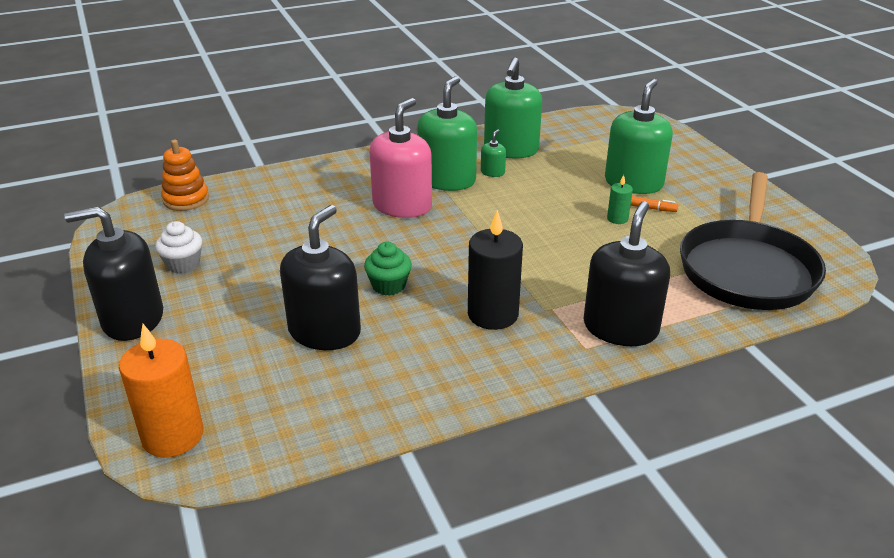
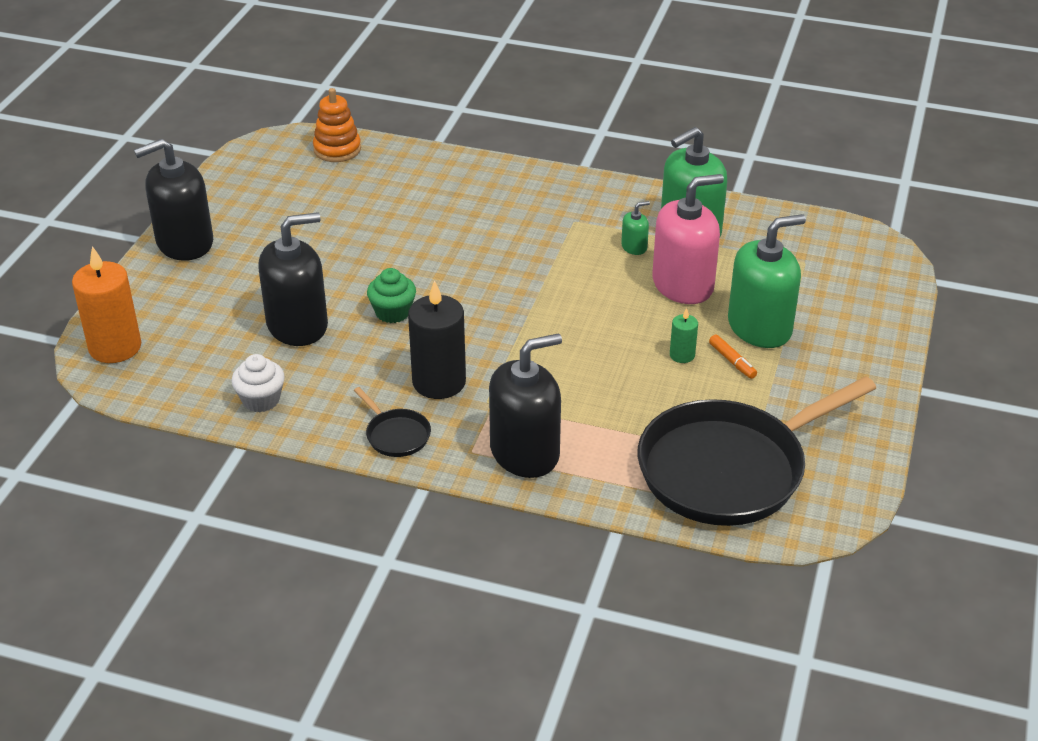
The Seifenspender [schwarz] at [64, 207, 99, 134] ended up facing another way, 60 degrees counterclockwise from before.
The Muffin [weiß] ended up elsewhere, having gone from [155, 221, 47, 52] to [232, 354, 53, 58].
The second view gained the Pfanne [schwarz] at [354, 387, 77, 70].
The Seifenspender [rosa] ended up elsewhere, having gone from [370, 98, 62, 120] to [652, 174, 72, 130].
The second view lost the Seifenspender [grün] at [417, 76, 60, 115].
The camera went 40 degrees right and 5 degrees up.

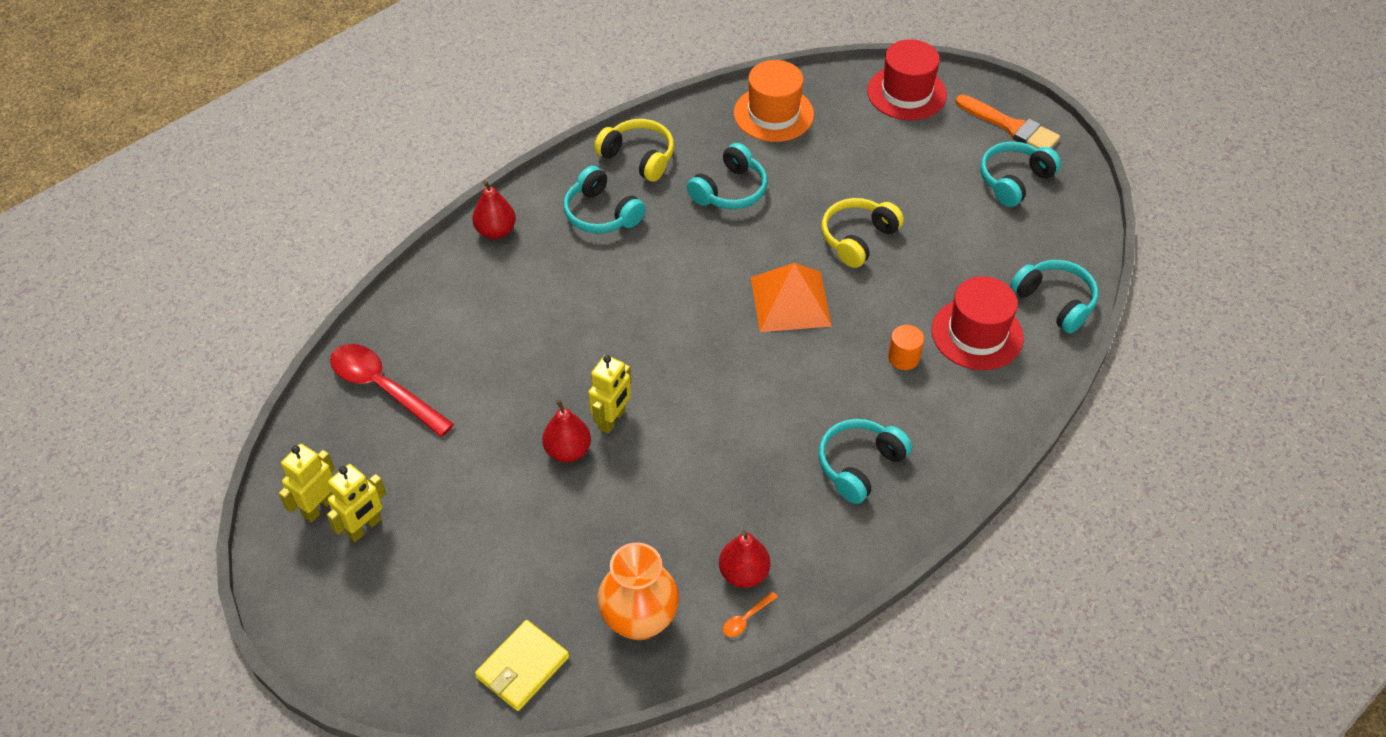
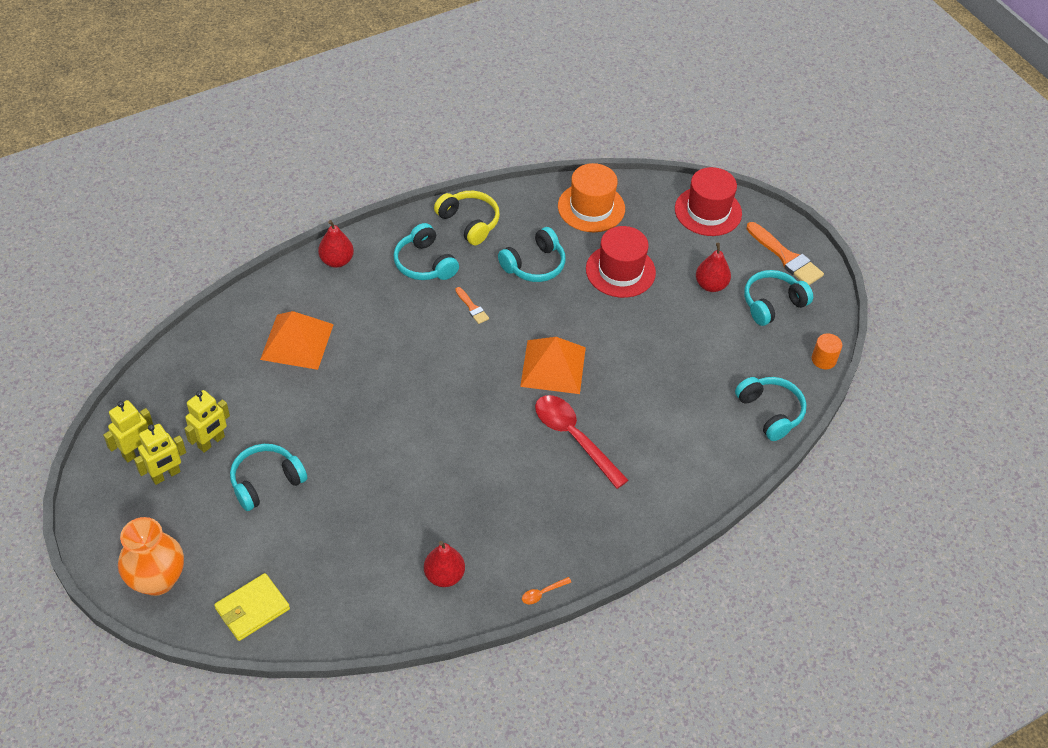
The Vase [orange] ended up elsewhere, having gone from [597, 542, 82, 98] to [118, 517, 66, 79].
The Roboter [gelb] ended up elsewhere, having gone from [588, 355, 43, 79] to [184, 390, 46, 63].
The Kopfhörer [türkis] ended up elsewhere, having gone from [818, 419, 94, 85] to [230, 444, 77, 67].
The second view gained the Pyramide [orange] at [260, 311, 74, 59].
The second view gained the Pinsel [orange] at [455, 287, 34, 37].
The Löffel [orange] ended up elsewhere, having gone from [723, 591, 55, 46] to [522, 577, 50, 27].
The Löffel [rot] ended up elsewhere, having gone from [330, 344, 124, 93] to [535, 395, 94, 94].
The Hut [rot] ended up elsewhere, having gone from [932, 276, 92, 94] to [586, 226, 70, 72].
The Birne [rot] ended up elsewhere, having gone from [542, 399, 49, 63] to [696, 242, 35, 50].
The Vollzylinder [orange] ended up elsewhere, having gone from [888, 325, 36, 45] to [812, 333, 30, 36].
The second view lost the Kopfhörer [gelb] at [822, 198, 82, 70].
The camera went 10 degrees right and 0 degrees up.

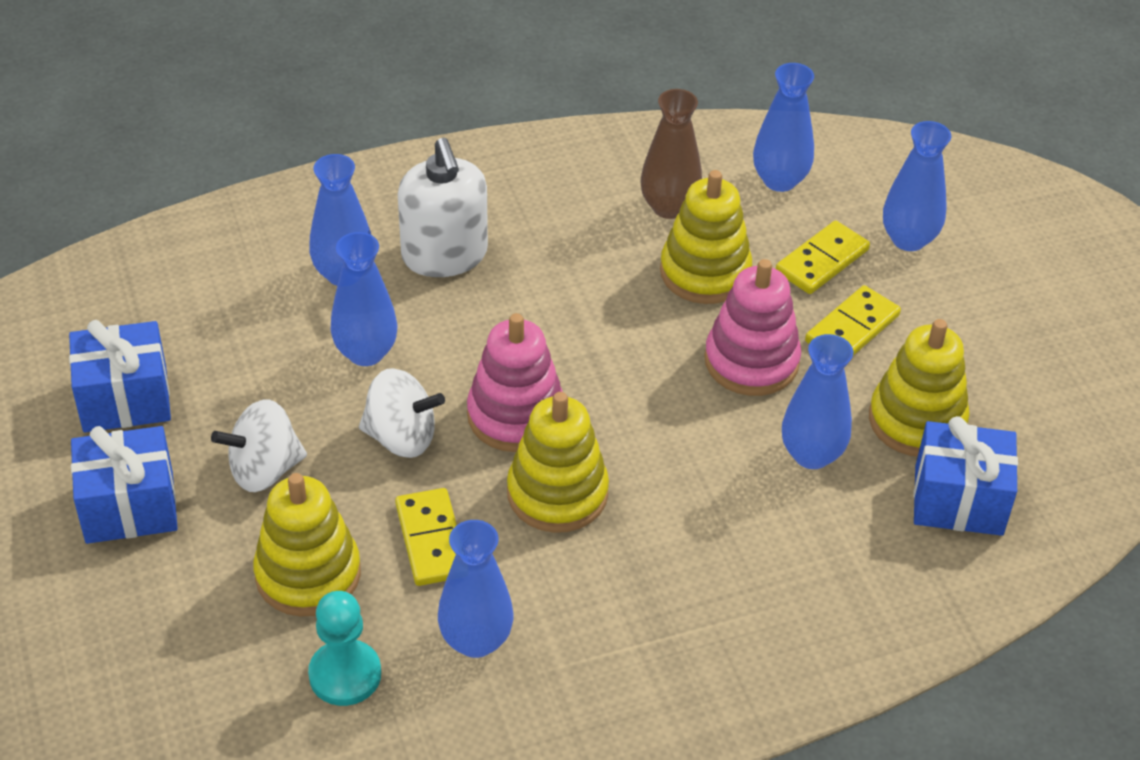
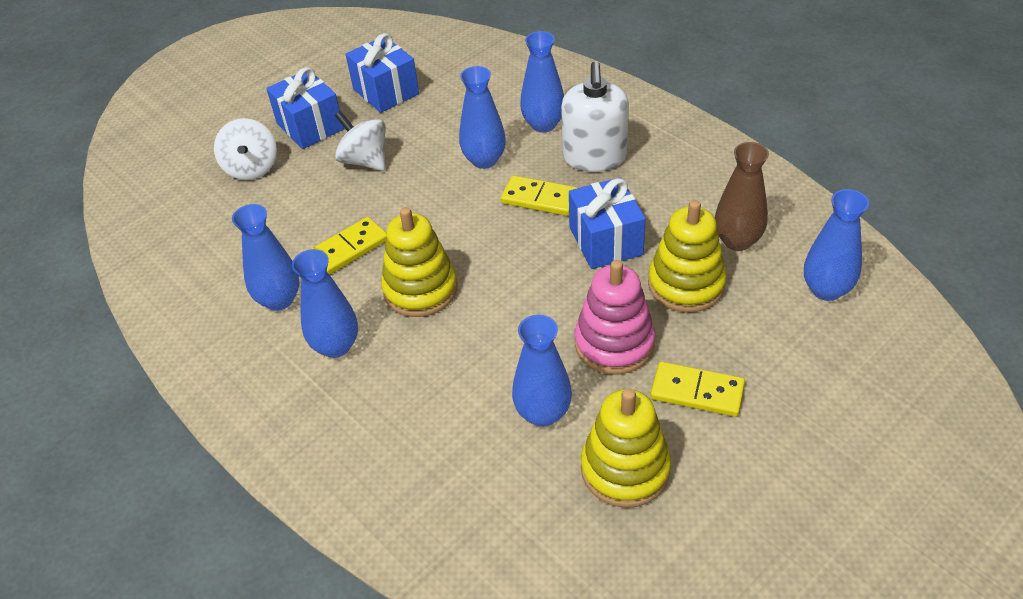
The Kreisel [weiß] ended up elsewhere, having gone from [359, 368, 86, 90] to [214, 118, 63, 62].
The Vase [blau] ended up elsewhere, having gone from [883, 121, 68, 130] to [292, 249, 66, 109].
The Dominostein [gelb] ended up elsewhere, having gone from [776, 220, 94, 74] to [501, 176, 77, 40].
The Seifenspender [weiß] at [398, 138, 90, 139] ended up facing another way, 45 degrees counterclockwise from before.
The Geschenk [blau] ended up elsewhere, having gone from [913, 416, 105, 120] to [569, 177, 77, 92].
The second view lost the Stapelspielzeug [gelb] at [253, 473, 108, 144].
The second view lost the Bauer [türkis] at [308, 591, 73, 115].
The second view lost the Stapelspielzeug [rosa] at [467, 313, 96, 139].
The camera went 70 degrees right and 0 degrees up.

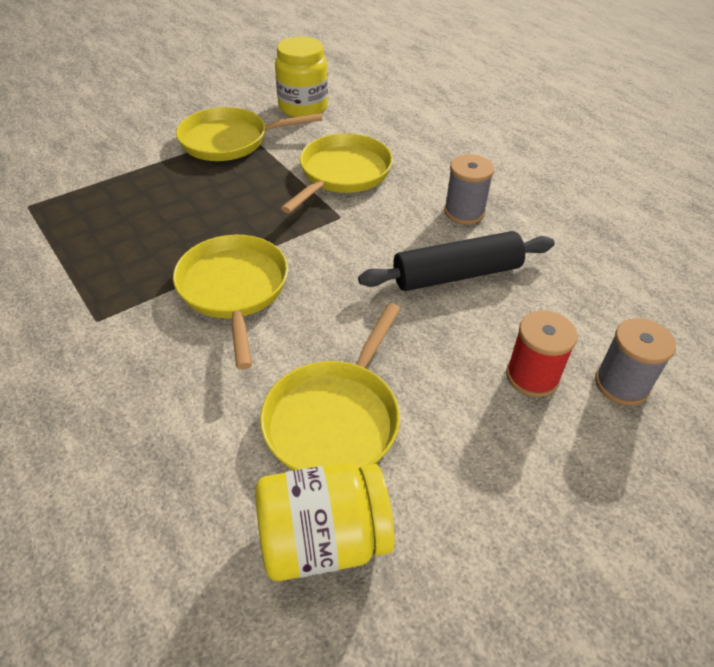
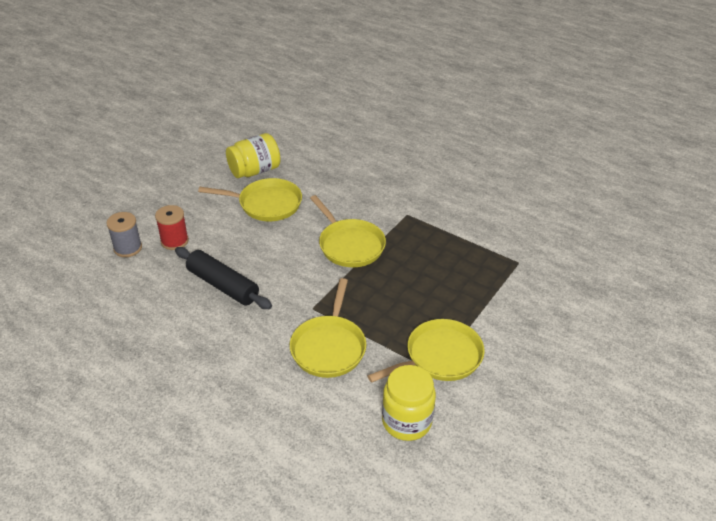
The Nudelholz [schwarz] at [358, 231, 197, 60] ended up facing another way, 75 degrees clockwise from before.
The Pfanne [gelb] at [260, 303, 141, 168] ended up facing another way, 90 degrees clockwise from before.
The second view lost the Garnrolle [grau] at [444, 154, 50, 70].
The camera went 160 degrees right and 5 degrees down.

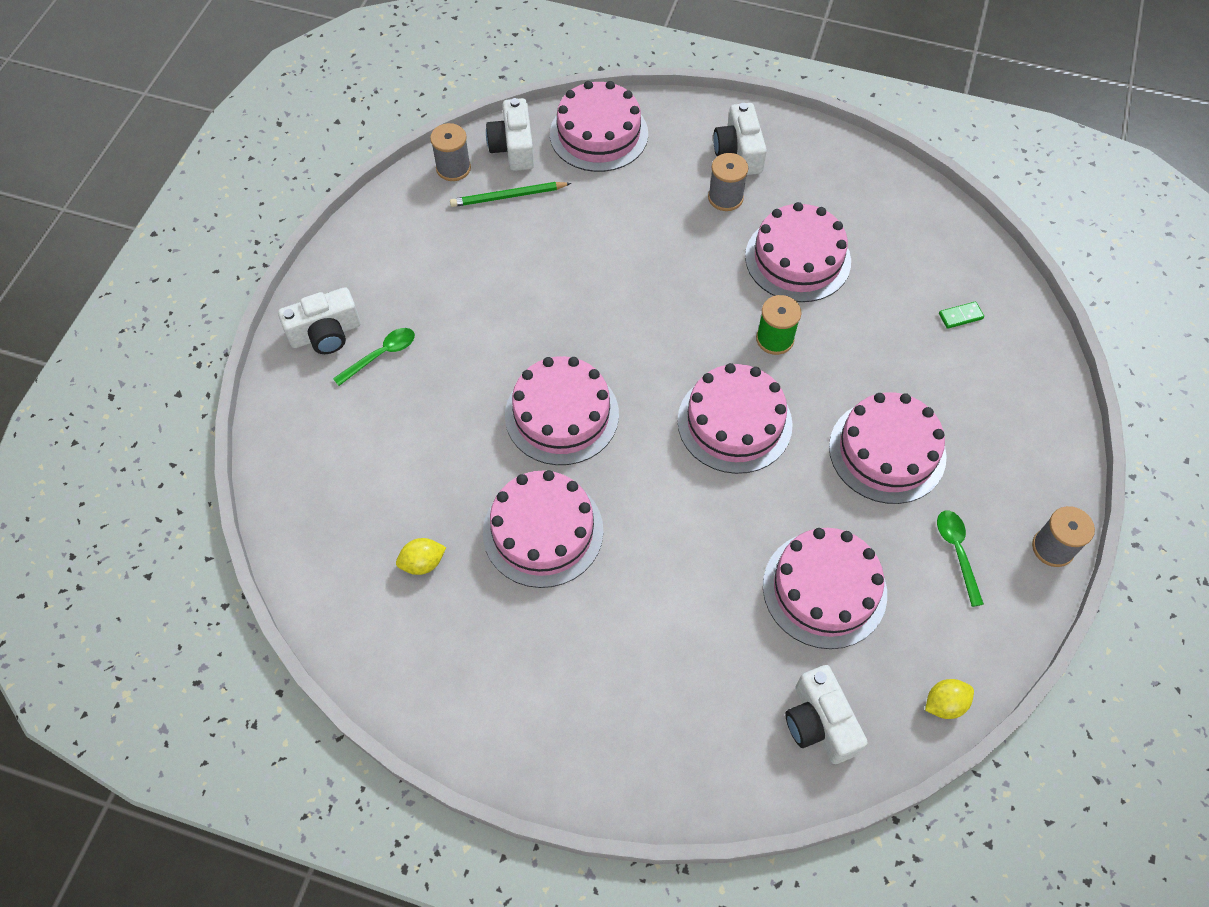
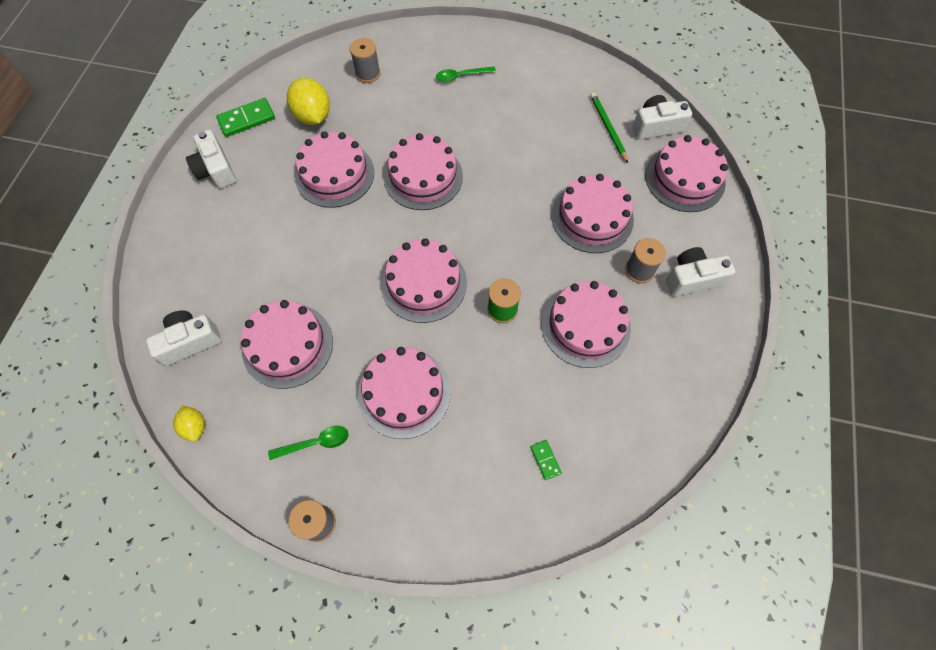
The Kamera [weiß] ended up elsewhere, having gone from [278, 287, 83, 67] to [186, 130, 50, 58].
The second view gained the Dominostein [grün] at [216, 98, 59, 39].
The size of the Zitrone [gelb] at [396, 538, 50, 37] changed by a factor of 1.82.
The Garnrolle [grau] ended up elsewhere, having gone from [430, 123, 41, 58] to [350, 38, 30, 45].
The Löffel [grün] at [333, 328, 82, 58] ended up facing another way, 120 degrees clockwise from before.
The second view gained the Kuchen [rosa] at [552, 174, 82, 79].
The camera went 85 degrees right and 5 degrees up.

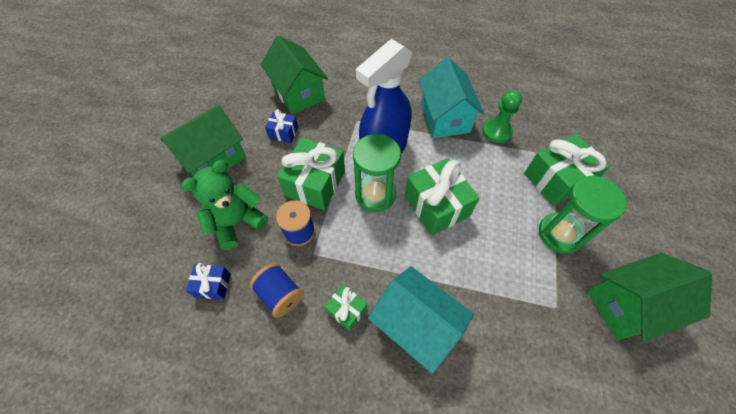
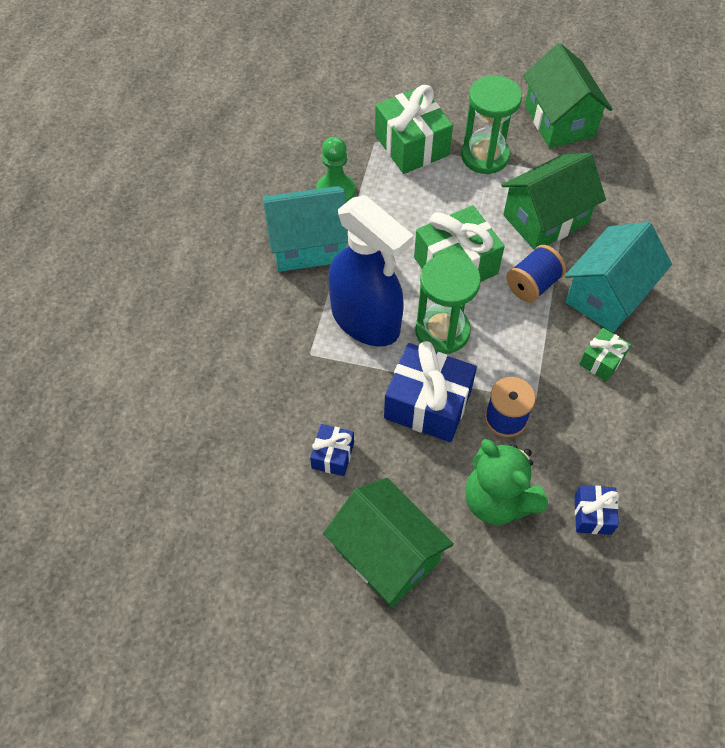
What was the Geschenk [grün] at [277, 137, 68, 73] turned into the Geschenk [blau] at [384, 341, 93, 101].
The Haus [grün] ended up elsewhere, having gone from [260, 36, 68, 78] to [501, 153, 105, 97].
The Garnrolle [blau] ended up elsewhere, having gone from [250, 263, 54, 55] to [506, 245, 60, 58].
The camera went 90 degrees left and 0 degrees up.

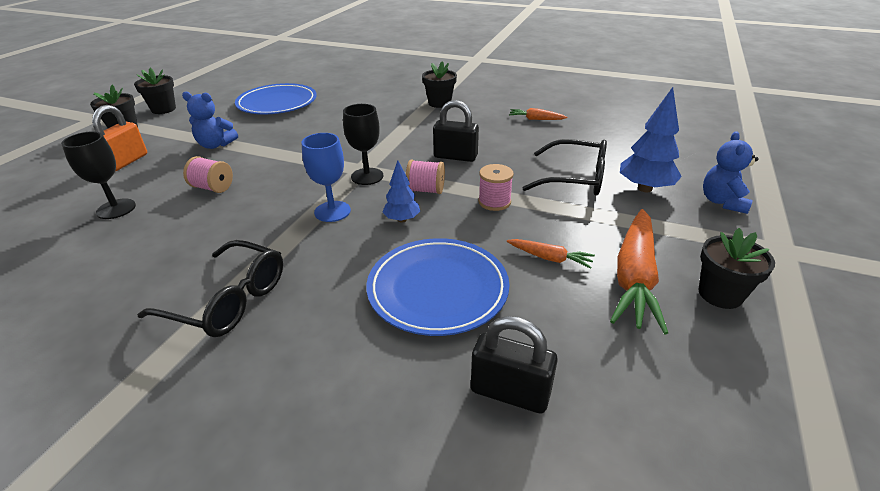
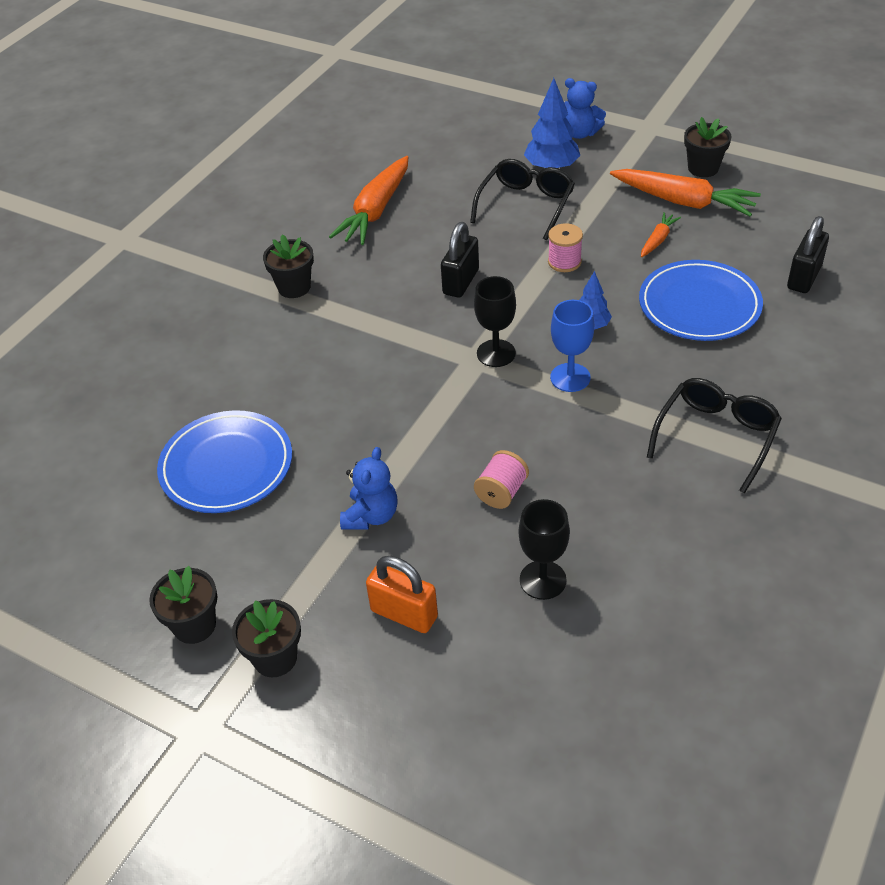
The size of the Karotte [orange] at [509, 108, 58, 12] changed by a factor of 2.05.
The second view lost the Garnrolle [rosa] at [406, 160, 39, 34].
The camera went 80 degrees left and 10 degrees up.

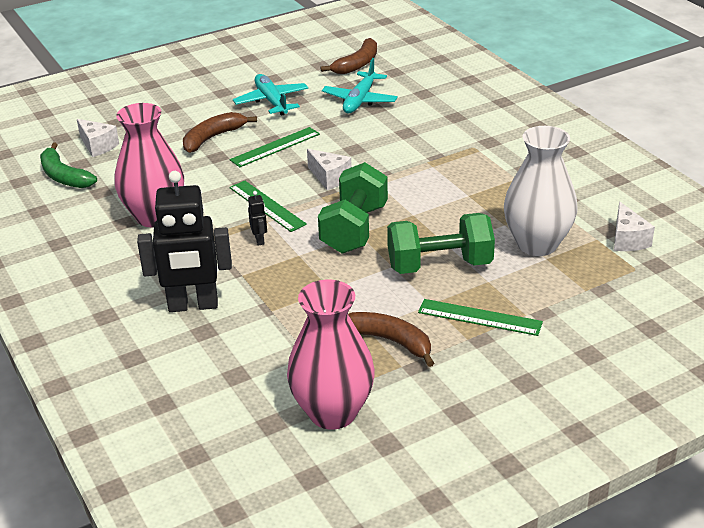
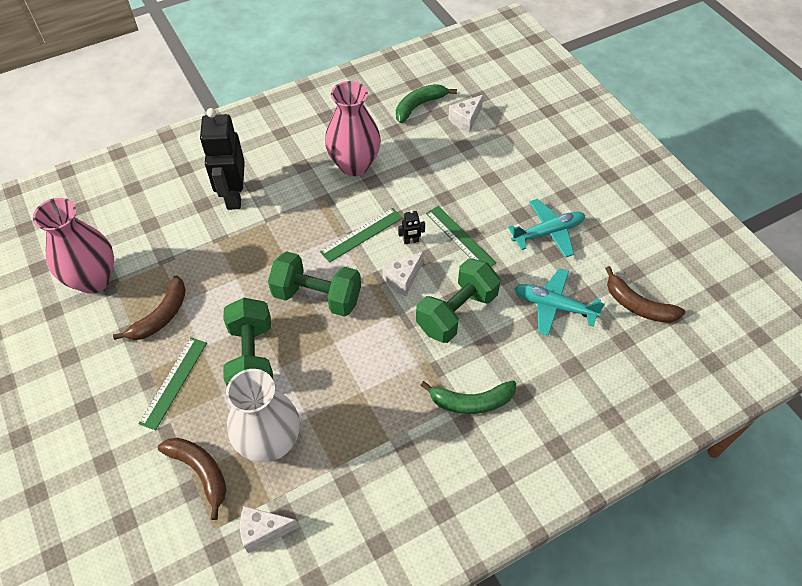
The Banane [braun] ended up elsewhere, having gone from [183, 112, 74, 41] to [158, 438, 69, 82].
The Roboter [schwarz] ended up elsewhere, having gone from [248, 191, 19, 55] to [398, 210, 27, 34].
The second view gained the Hantel [grün] at [416, 258, 85, 85].
The second view gained the Banane [grün] at [420, 381, 96, 33].
The camera went 90 degrees right and 20 degrees up.

